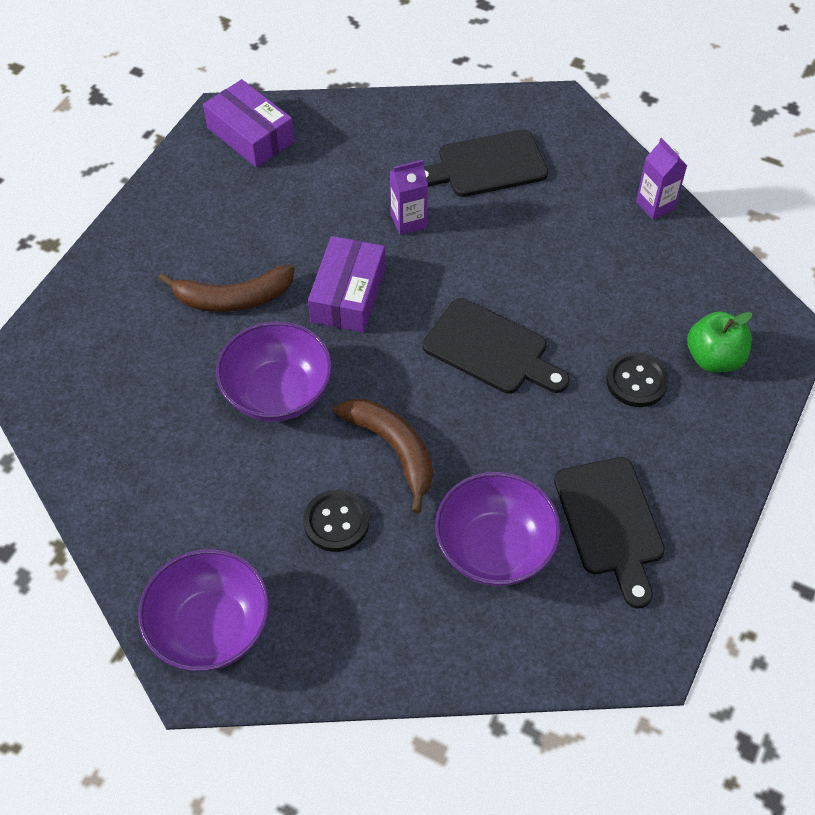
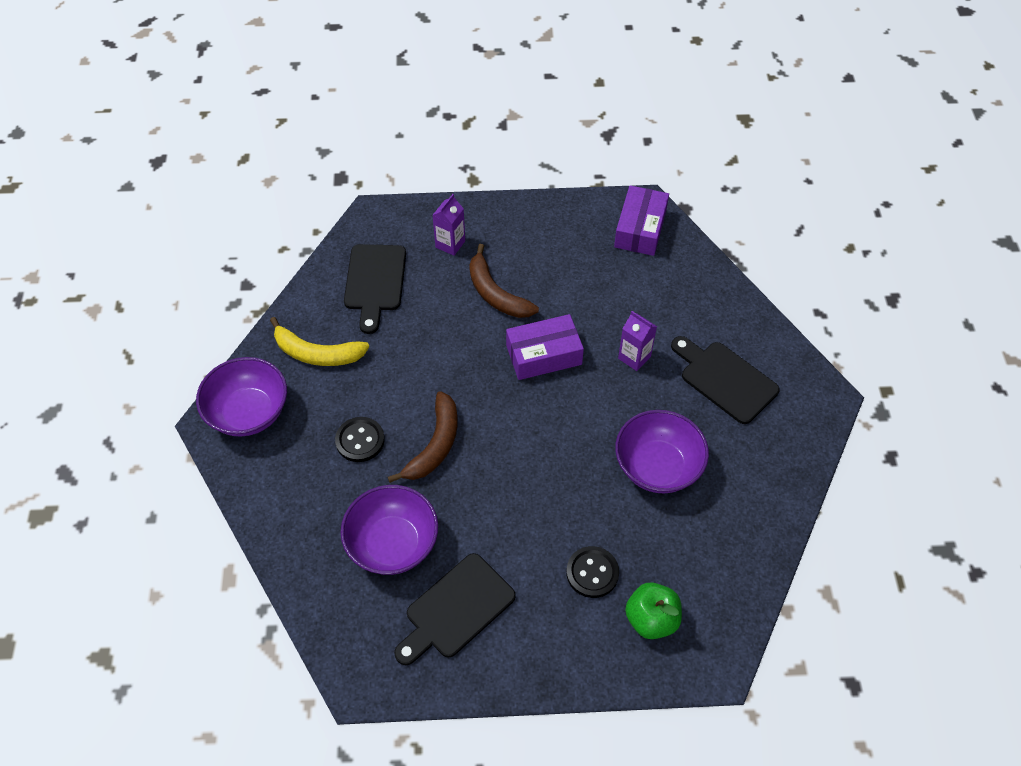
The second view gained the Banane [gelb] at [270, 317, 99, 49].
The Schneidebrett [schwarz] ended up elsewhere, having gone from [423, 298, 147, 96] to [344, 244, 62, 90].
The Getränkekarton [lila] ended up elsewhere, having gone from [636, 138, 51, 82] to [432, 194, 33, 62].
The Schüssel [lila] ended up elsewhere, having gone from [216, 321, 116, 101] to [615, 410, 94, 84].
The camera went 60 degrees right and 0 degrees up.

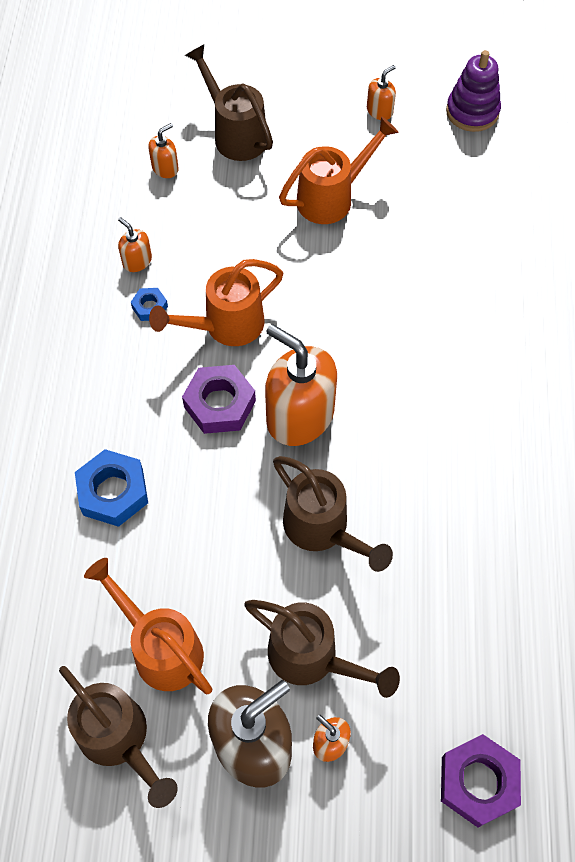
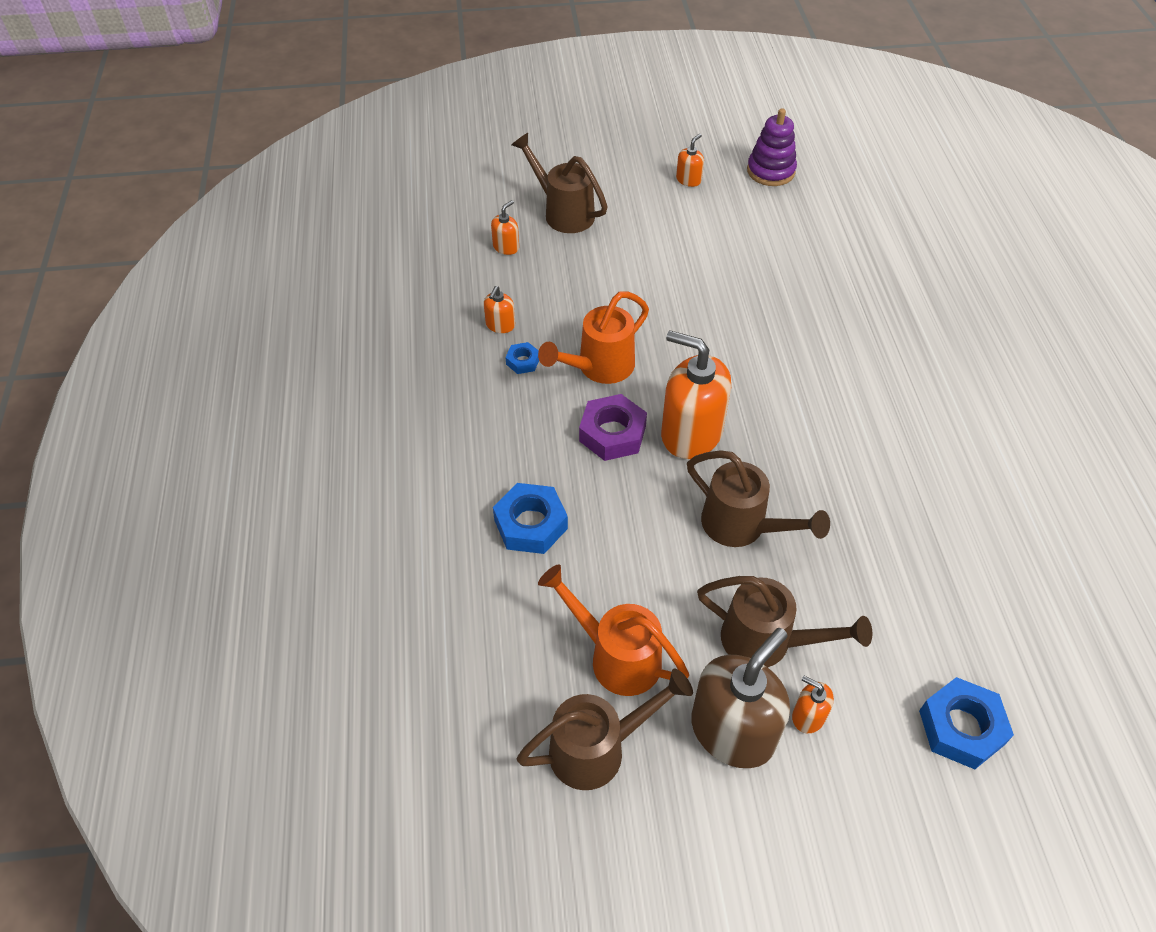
The Seifenspender [orange] at [118, 217, 34, 55] ended up facing another way, 105 degrees counterclockwise from before.
The Gießkanne [braun] at [59, 666, 119, 142] ended up facing another way, 60 degrees counterclockwise from before.
What was the Sechskantmutter [lila] at [441, 734, 80, 93] turned into the Sechskantmutter [blau] at [919, 677, 95, 92].
The second view lost the Gießkanne [orange] at [279, 116, 120, 108].
The camera went 10 degrees left and 10 degrees down.

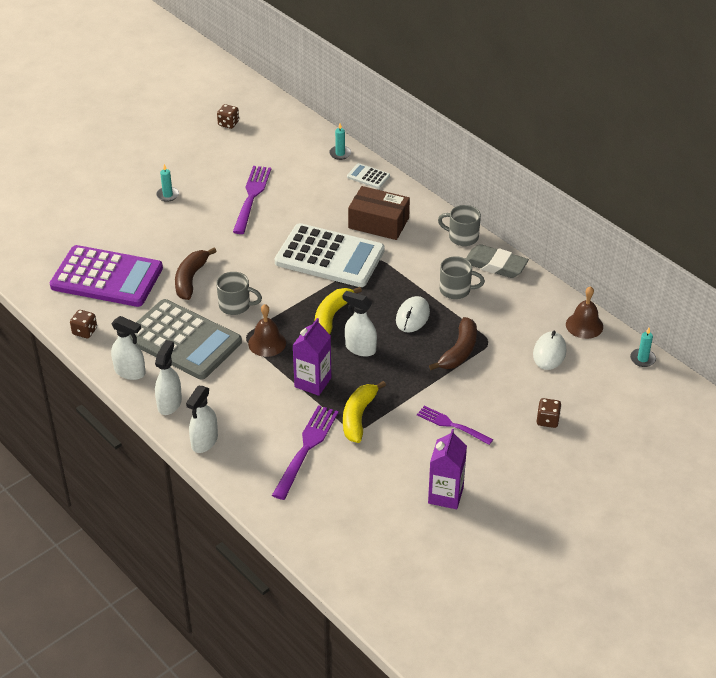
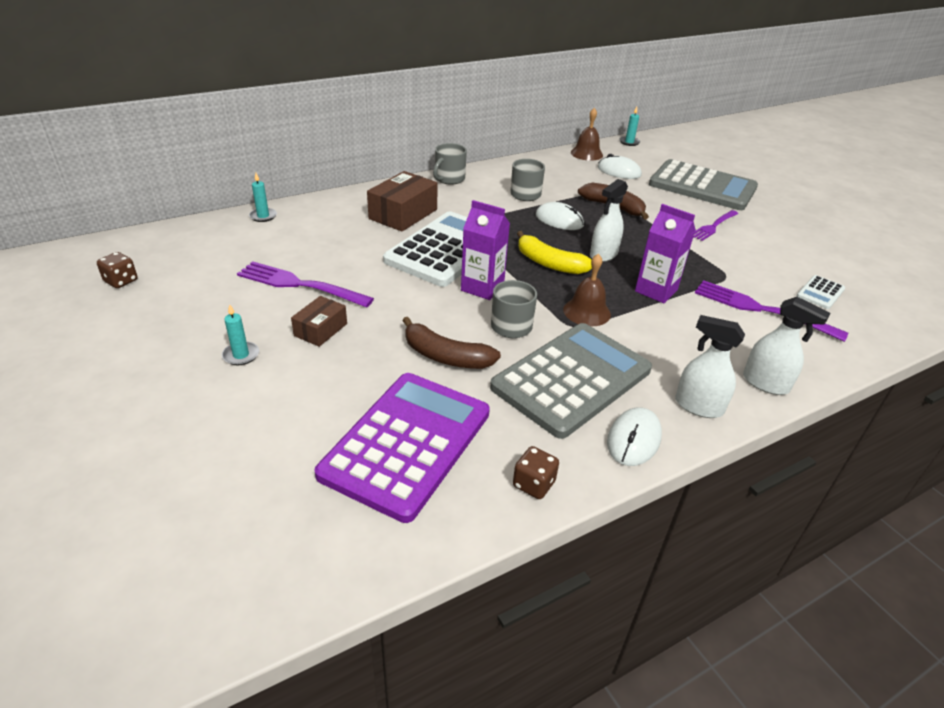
The second view gained the Schachtel [braun] at [291, 296, 56, 51].
The Getränkekarton [lila] ended up elsewhere, having gone from [428, 429, 39, 80] to [461, 200, 49, 100].
Where the Sprühflasche [weiß] stood at [111, 316, 34, 64], the Computermaus [weiß] came to stand at [607, 407, 55, 59].
Where the Spielwürfel [braun] stood at [537, 398, 24, 30], the Taschenrechner [grau] came to stand at [649, 159, 109, 51].
The Taschenrechner [weiß] ended up elsewhere, having gone from [347, 163, 43, 26] to [797, 275, 48, 34].
The second view lost the Banane [gelb] at [343, 381, 43, 62].
The second view lost the Radiergummi [grau] at [466, 244, 63, 34].
The camera went 80 degrees left and 5 degrees down.

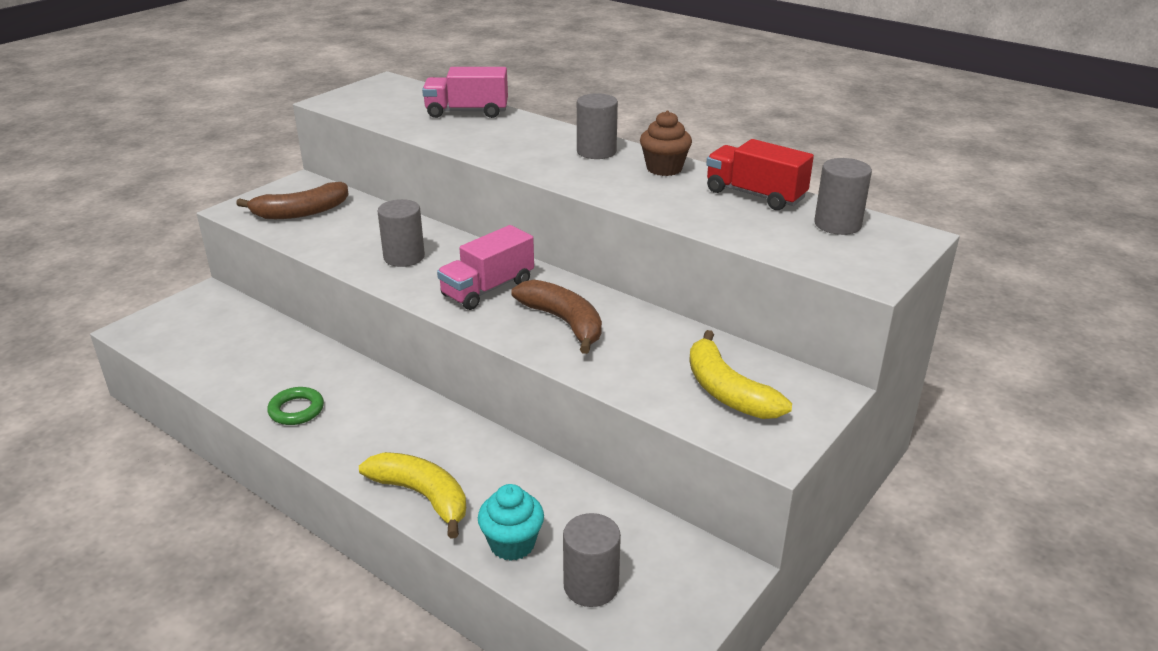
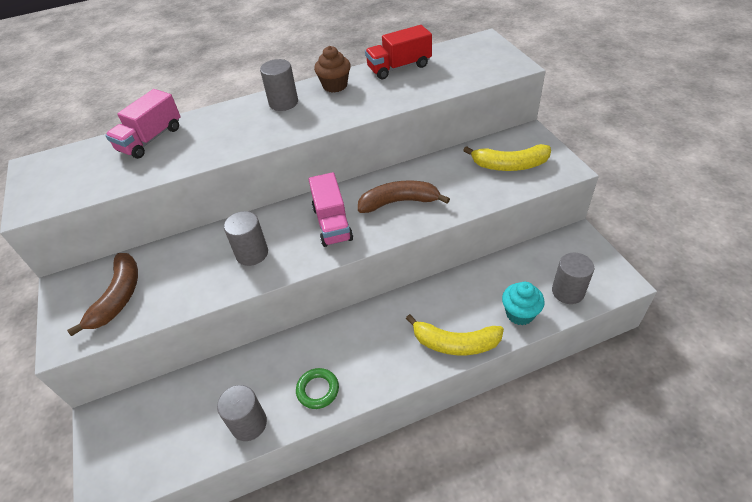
The Vollzylinder [grau] ended up elsewhere, having gone from [814, 158, 58, 77] to [217, 385, 50, 56].
The Banane [gelb] at [359, 452, 107, 87] ended up facing another way, 150 degrees counterclockwise from before.
The camera went 55 degrees left and 15 degrees up.

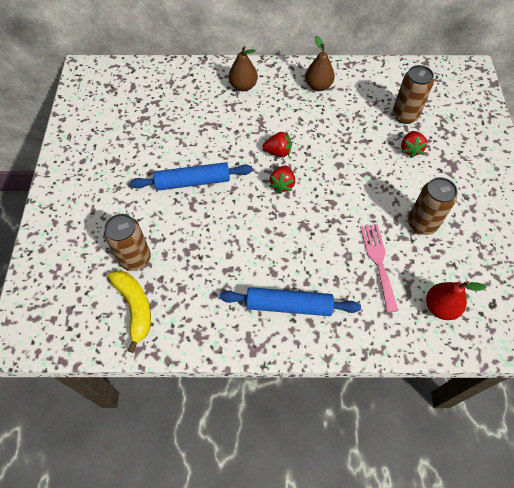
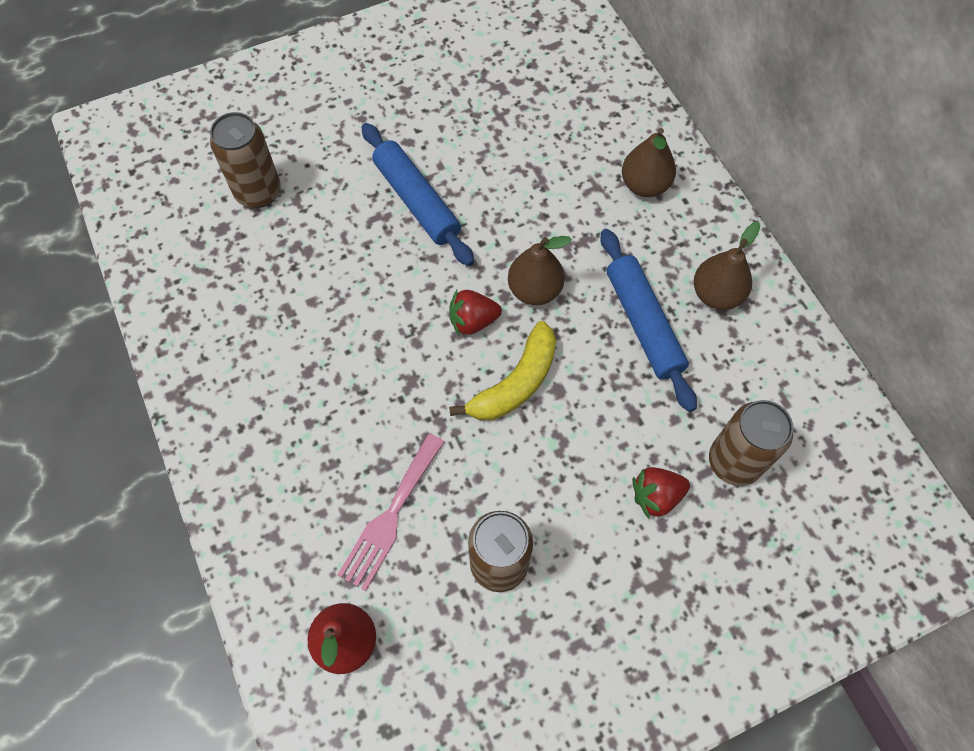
The Gabel [rosa] at [360, 224, 38, 88] ended up facing another way, 150 degrees clockwise from before.
The Banane [gelb] ended up elsewhere, having gone from [108, 270, 43, 83] to [449, 321, 107, 99].
Where the Erdbeere [rot] stood at [263, 131, 29, 26], the Birne [braun] came to stand at [508, 236, 64, 69].
The Nudelholz [blau] ended up elsewhere, having gone from [220, 287, 141, 29] to [601, 229, 96, 183].
The camera went 65 degrees right and 5 degrees up.

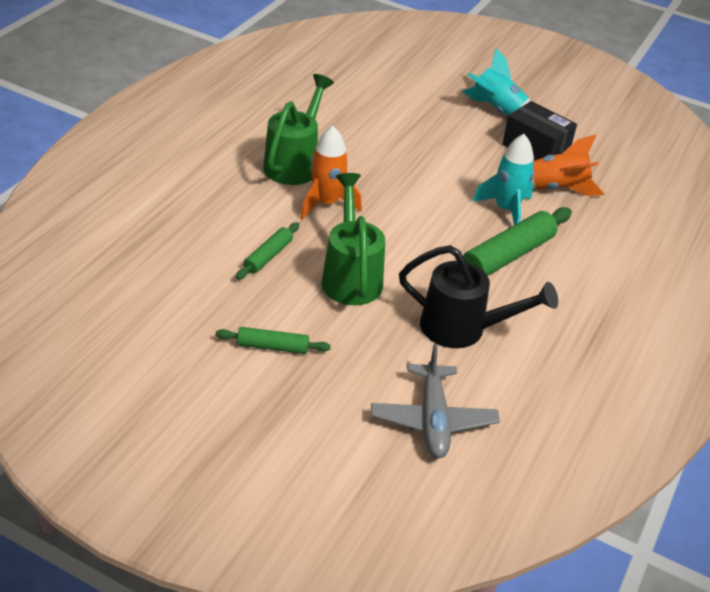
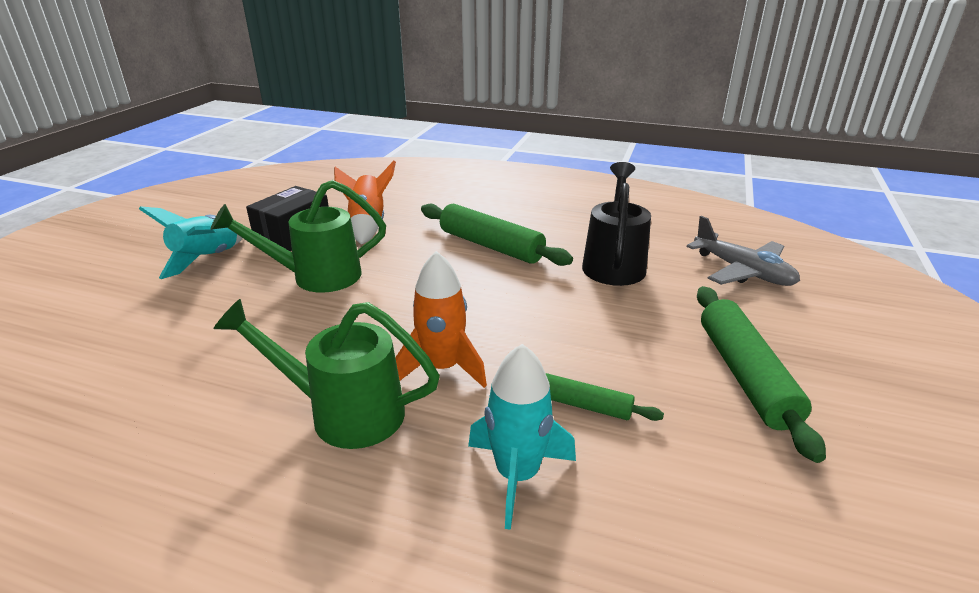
The Gießkanne [grün] ended up elsewhere, having gone from [322, 173, 63, 132] to [211, 180, 175, 113].
The Rakete [türkis] ended up elsewhere, having gone from [472, 134, 63, 91] to [468, 344, 108, 186].
The Flugzeug [grau] at [371, 344, 129, 114] ended up facing another way, 60 degrees clockwise from before.
The size of the Nudelholz [grün] at [216, 327, 115, 27] changed by a factor of 1.82.
The camera went 95 degrees left and 10 degrees down.

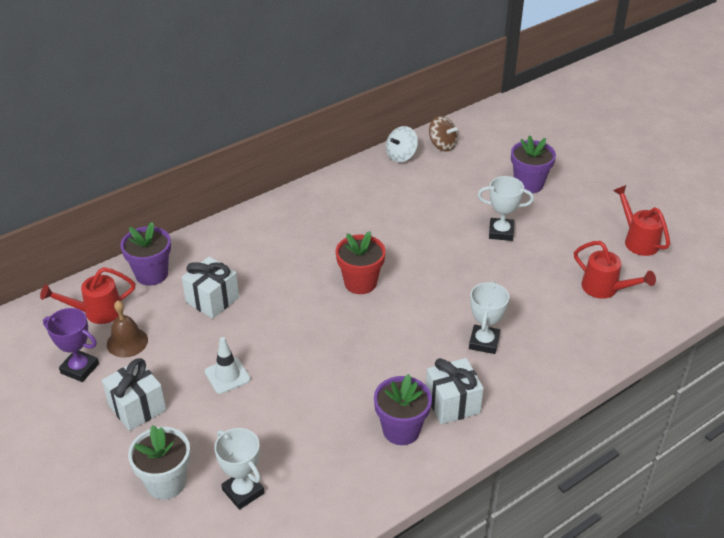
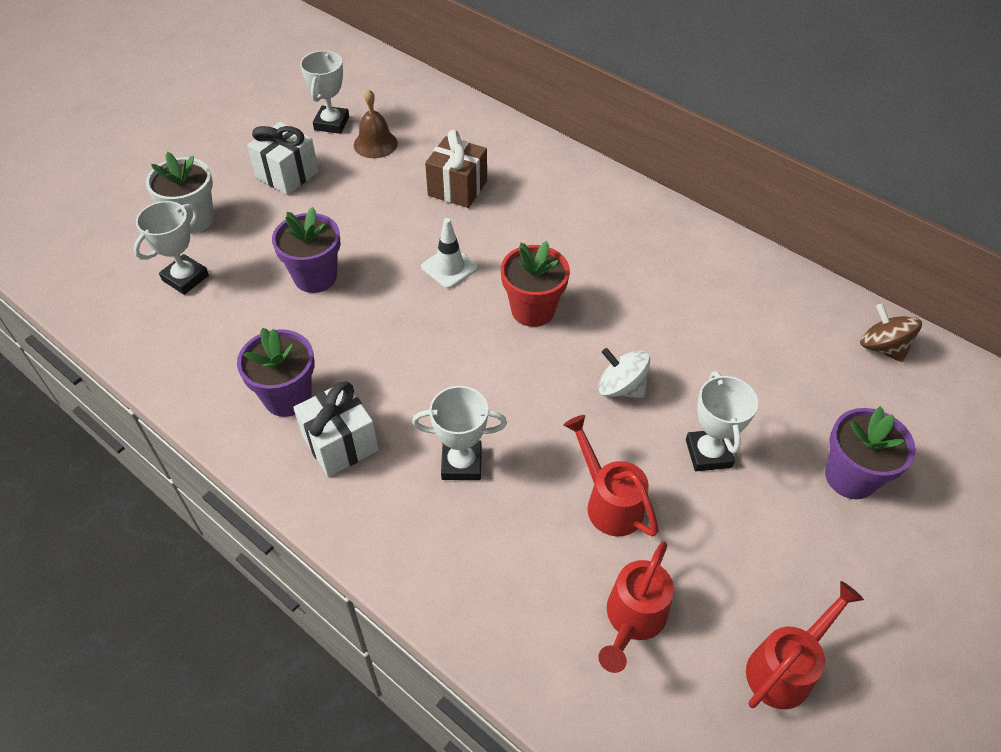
The Blumentopf [lila] ended up elsewhere, having gone from [120, 222, 51, 64] to [272, 207, 69, 86].
What was the Pokal [lila] at [43, 308, 56, 74] turned into the Pokal [weiß] at [300, 51, 49, 83].
The Leitkegel [weiß] ended up elsewhere, having gone from [205, 337, 45, 57] to [421, 218, 57, 71].
What was the Geschenk [weiß] at [182, 257, 57, 62] turned into the Geschenk [braun] at [425, 130, 62, 78].
The Gießkanne [rot] ended up elsewhere, having gone from [40, 267, 95, 57] to [564, 415, 95, 121].
The Kreisel [weiß] ended up elsewhere, having gone from [386, 126, 32, 36] to [598, 348, 52, 50].
The Kreisel [braun] at [429, 116, 29, 35] ended up facing another way, 120 degrees clockwise from before.
The camera went 75 degrees right and 10 degrees up.

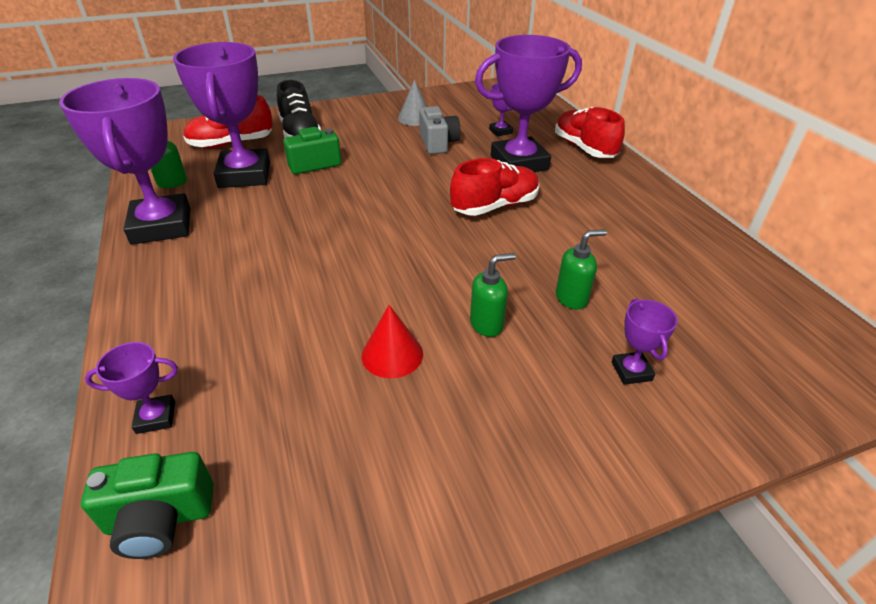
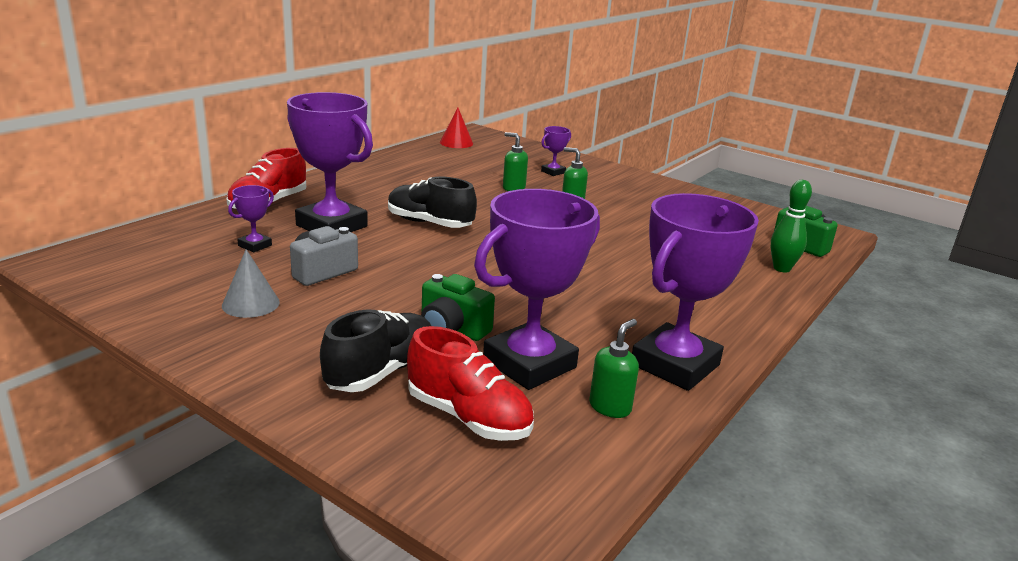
What was the Schuh [rot] at [450, 158, 90, 58] turned into the Schuh [schwarz] at [388, 177, 89, 51].
The Kegel [rot] ended up elsewhere, having gone from [362, 305, 61, 73] to [440, 108, 33, 40].
Where the Pokal [lila] stood at [85, 342, 93, 92], the Bowlingkegel [grün] came to stand at [771, 180, 41, 92].
The camera went 125 degrees left and 15 degrees down.

